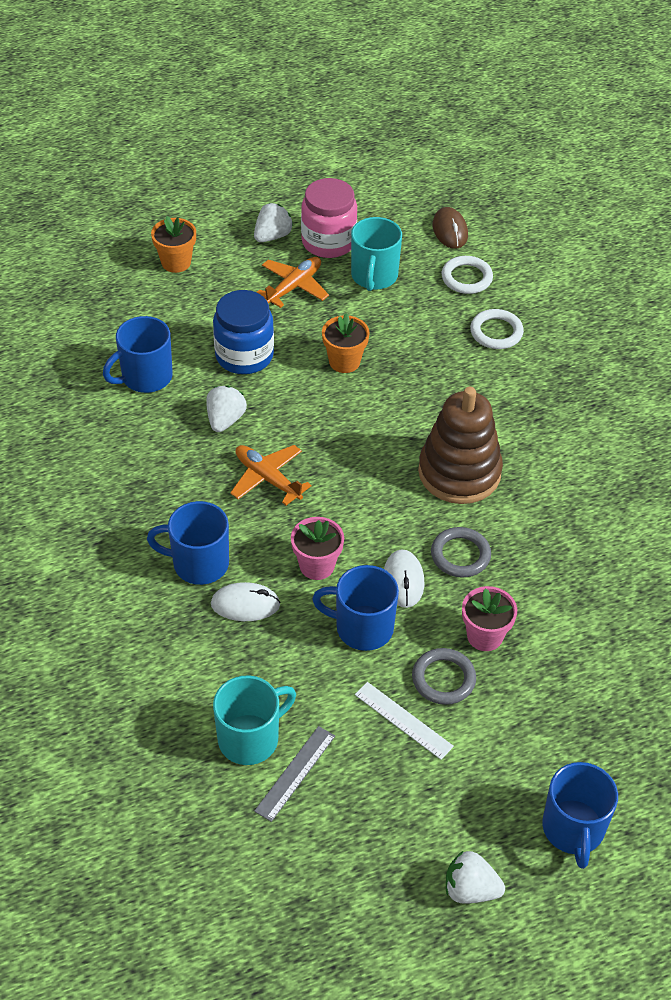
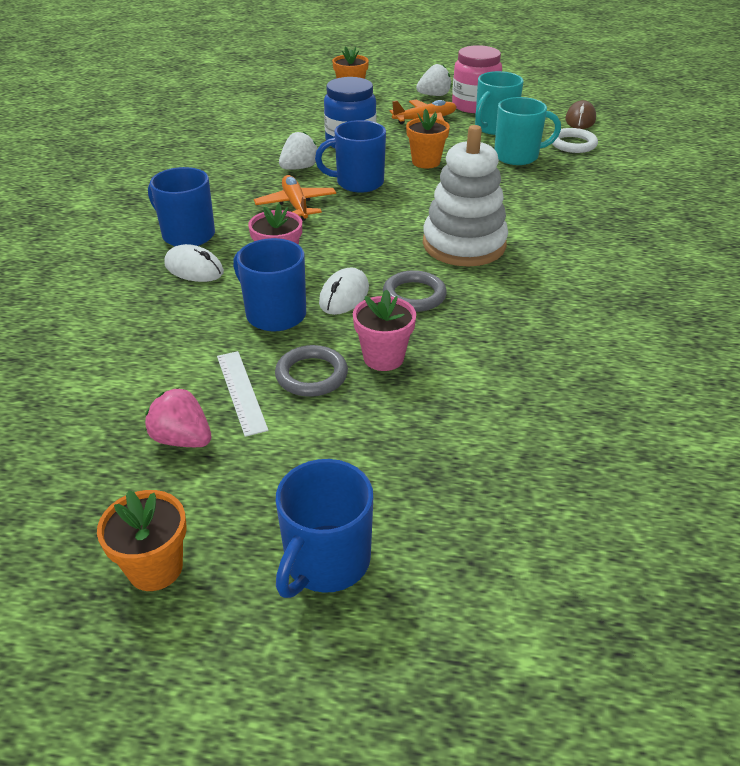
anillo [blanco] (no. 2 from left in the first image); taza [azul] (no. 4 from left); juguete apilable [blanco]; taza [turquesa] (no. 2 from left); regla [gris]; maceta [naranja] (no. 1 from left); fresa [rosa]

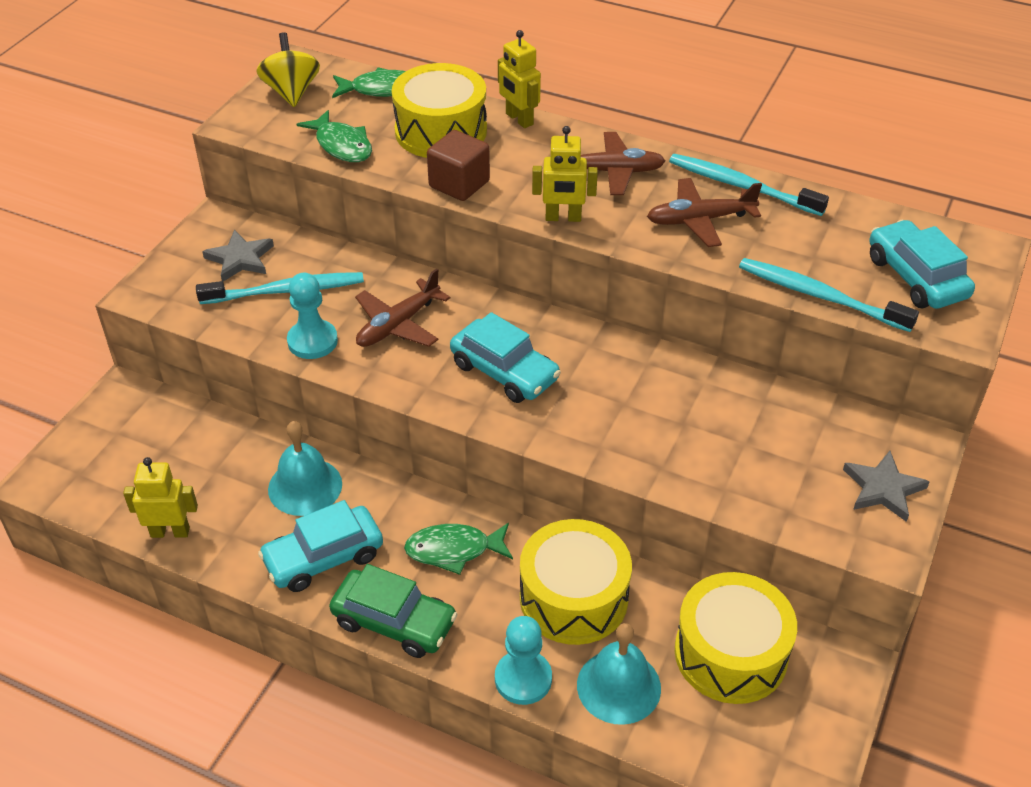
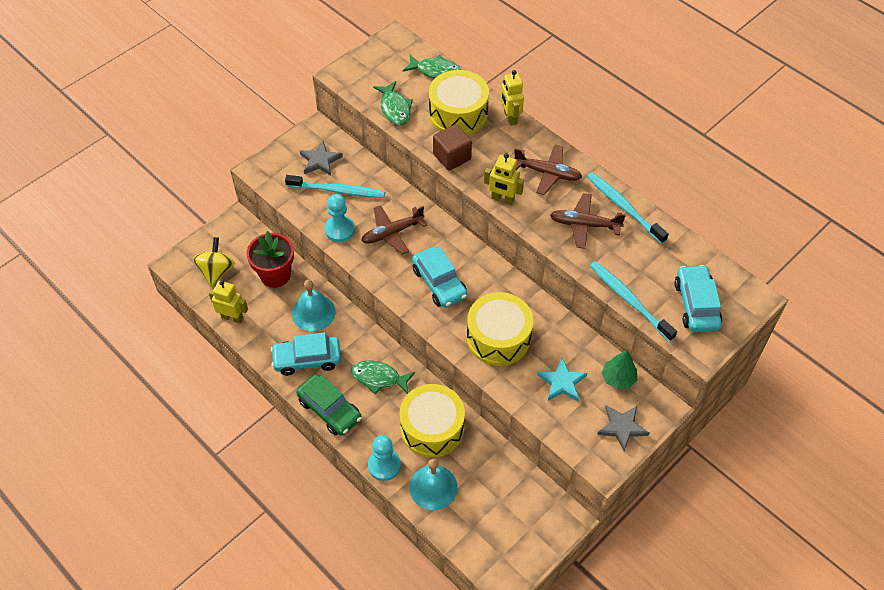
peonza [amarillo]; tambor [amarillo] (no. 3 from left); maceta [rojo]; árbol [verde]; estrella [turquesa]

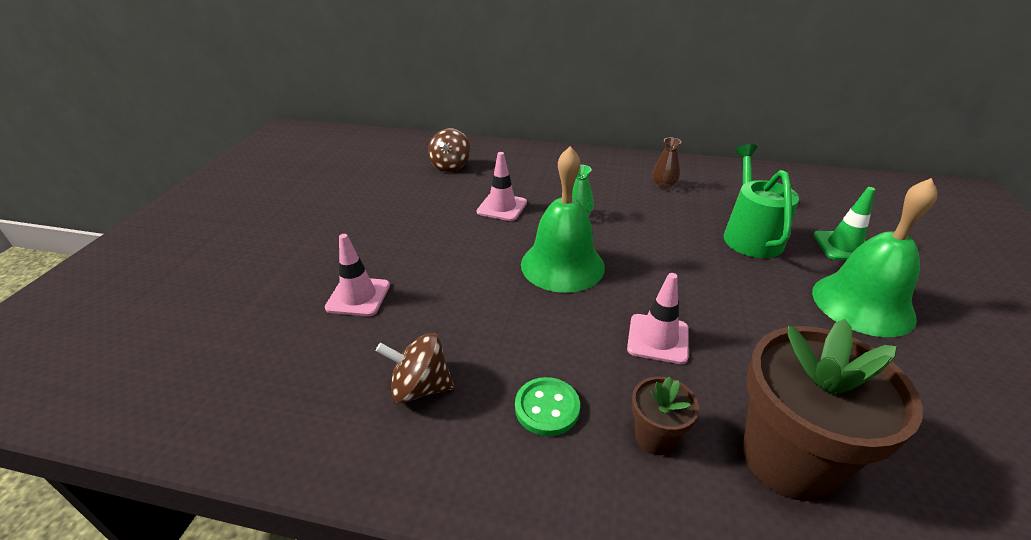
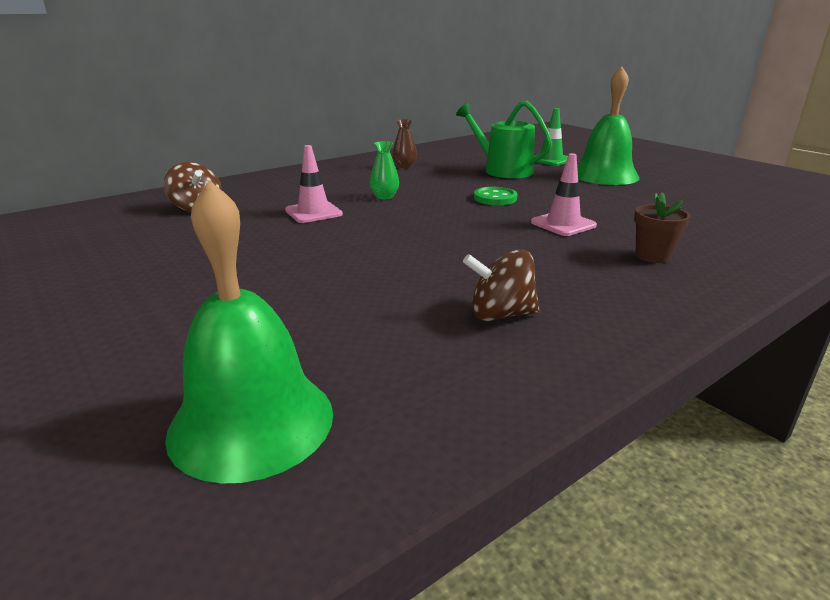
campana [verde] (no. 1 from left); cono de tráfico [rosa] (no. 1 from left in the first image); maceta [marrón] (no. 2 from left in the first image); peonza [marrón] (no. 2 from left); botón [verde]

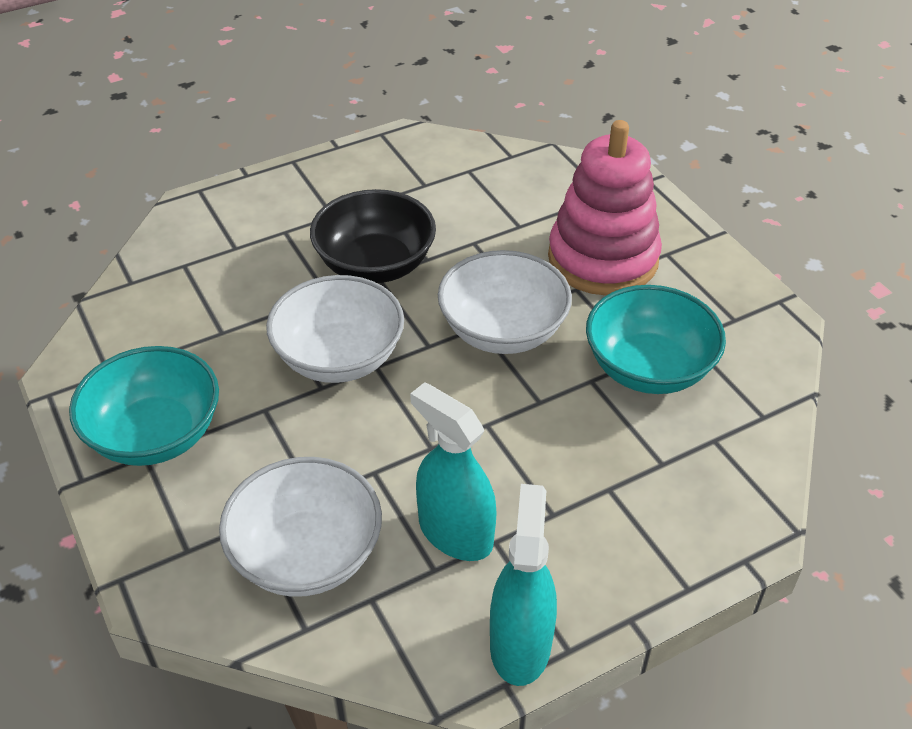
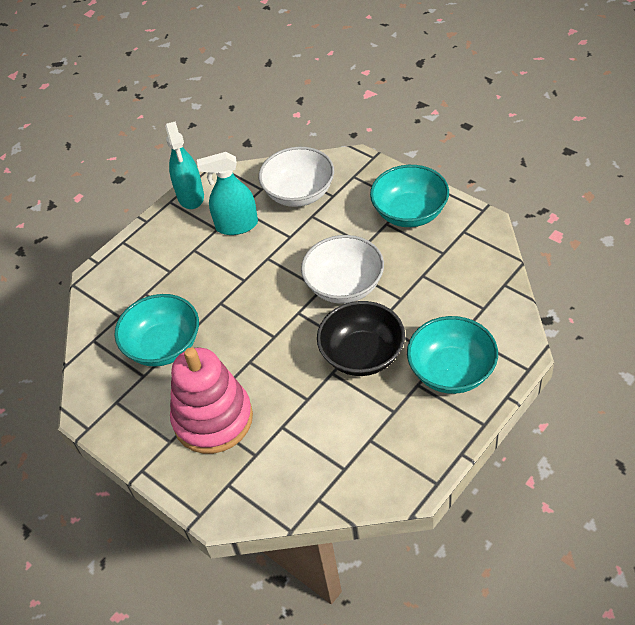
cuenco [blanco] (no. 3 from left in the first image); pulverizador [turquesa] (no. 2 from left); cuenco [turquesa] (no. 3 from left)

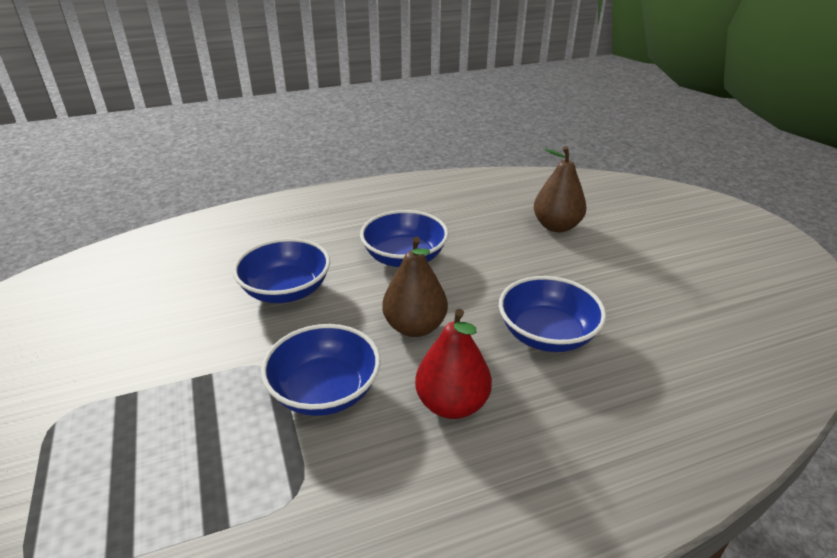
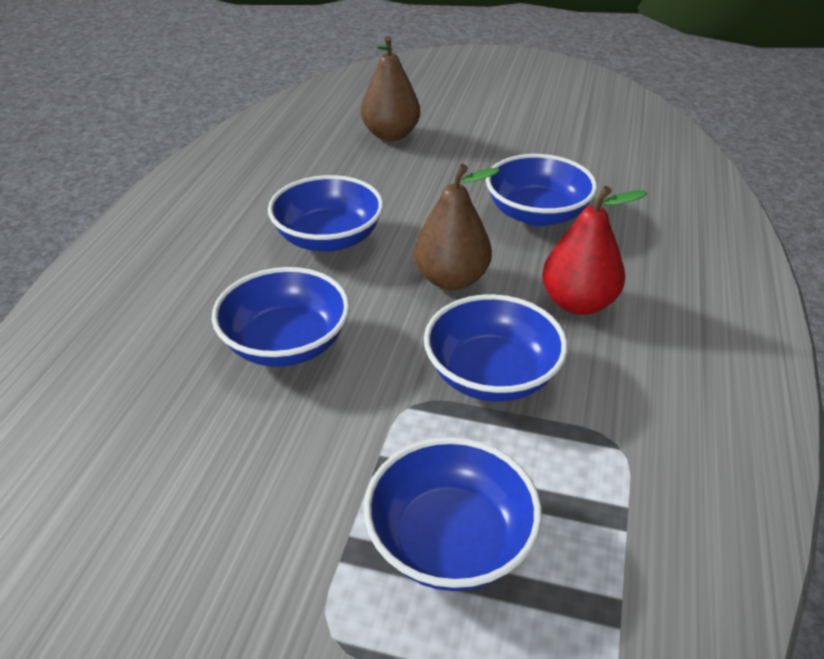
cuenco [azul] (no. 3 from left)

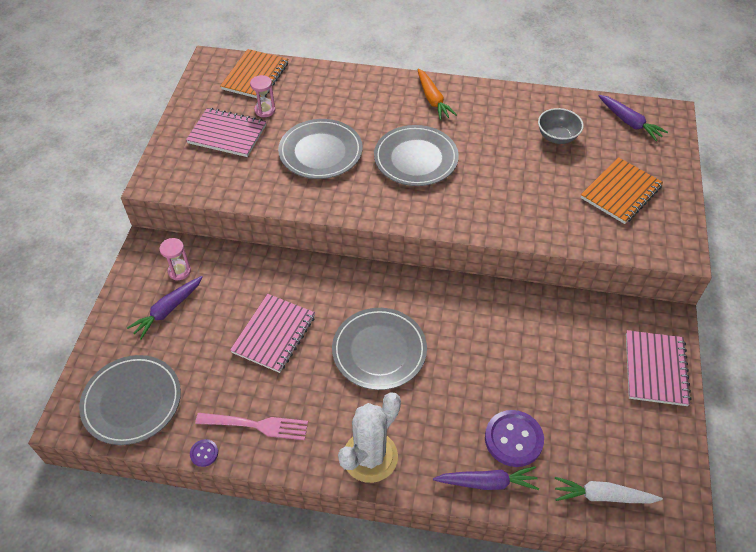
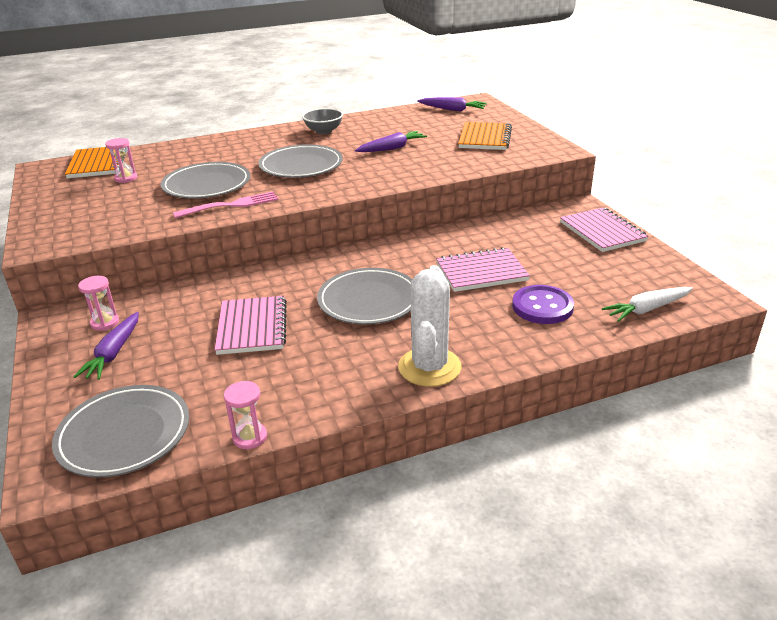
zanahoria [naranja]; cuaderno [rosa] (no. 2 from left); cuenco [gris]; tenedor [rosa]; reloj de arena [rosa] (no. 3 from left); zanahoria [morado] (no. 2 from left)

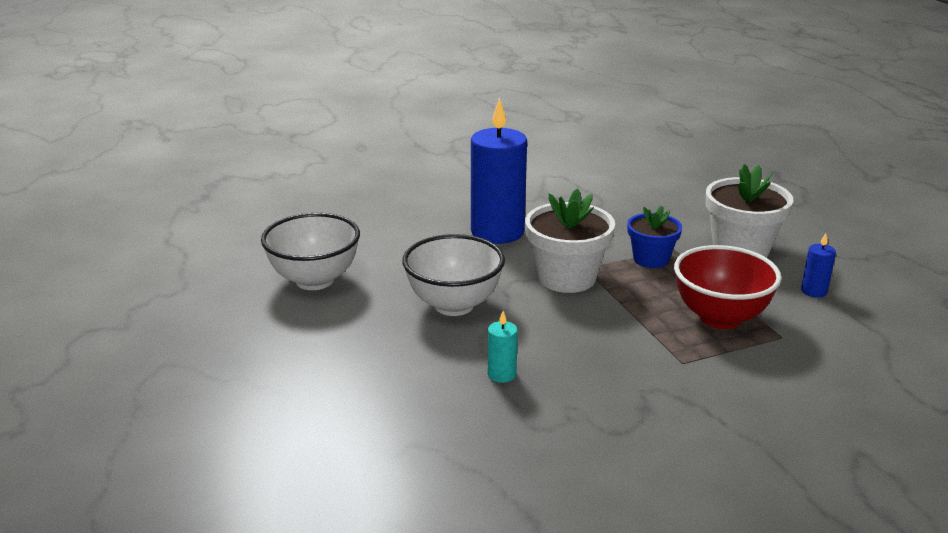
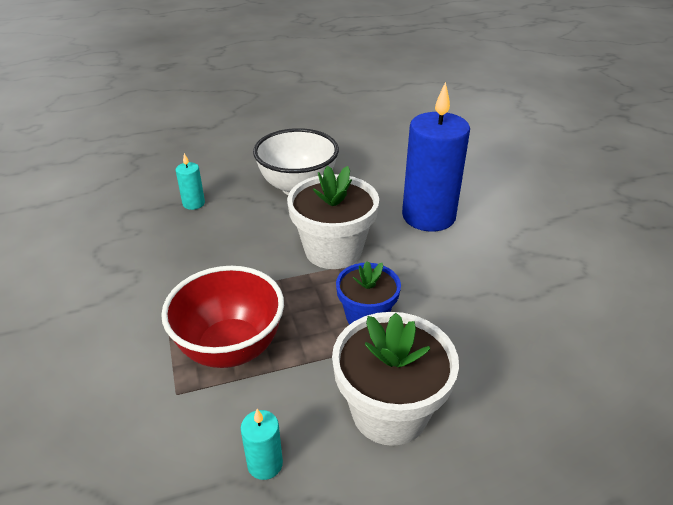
cuenco [blanco] (no. 1 from left in the first image); vela [turquesa] (no. 2 from left)

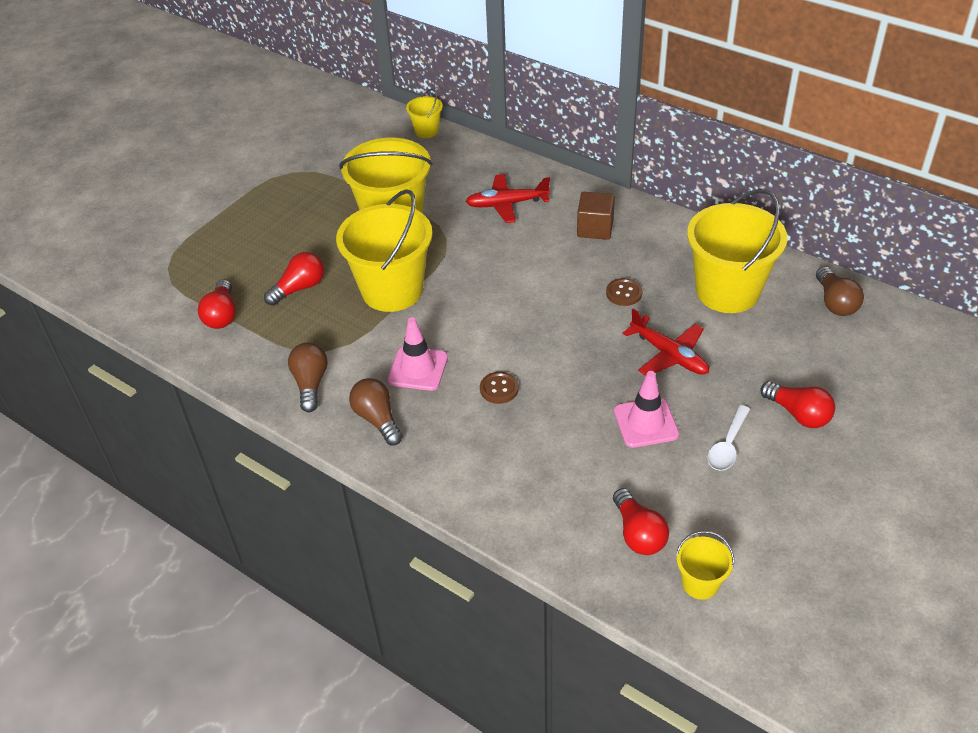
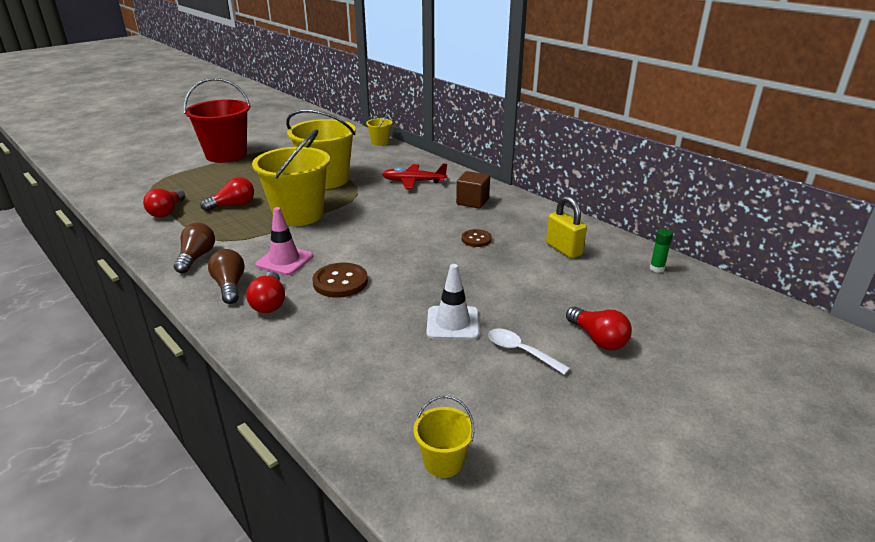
candado [amarillo]; barra de pegamento [verde]; avión [rojo] (no. 2 from left in the first image); cono de tráfico [blanco]; botón [marrón] (no. 1 from left); cuchara [blanco]; bombilla [rojo] (no. 3 from left); balde [rojo]

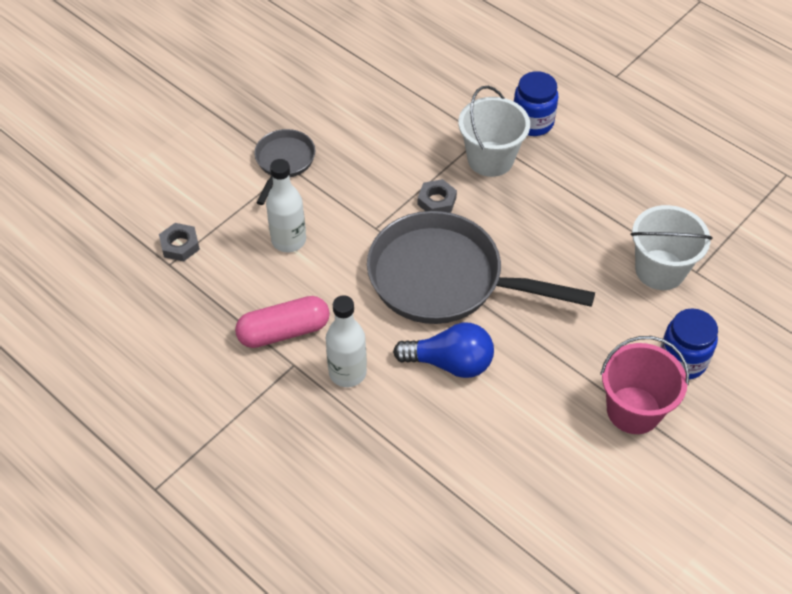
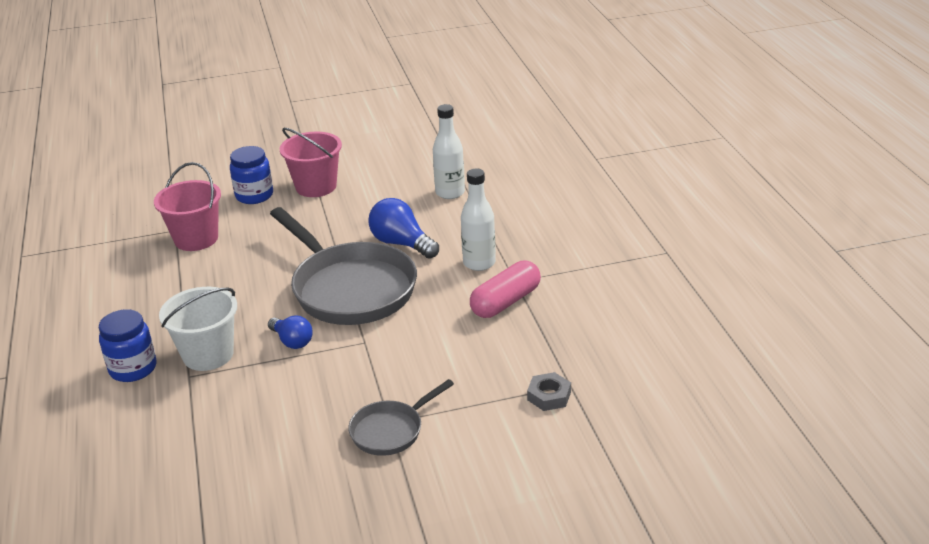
botella [blanco] (no. 1 from left); bombilla [azul] (no. 1 from left); balde [rosa] (no. 1 from left); cápsula [rosa]

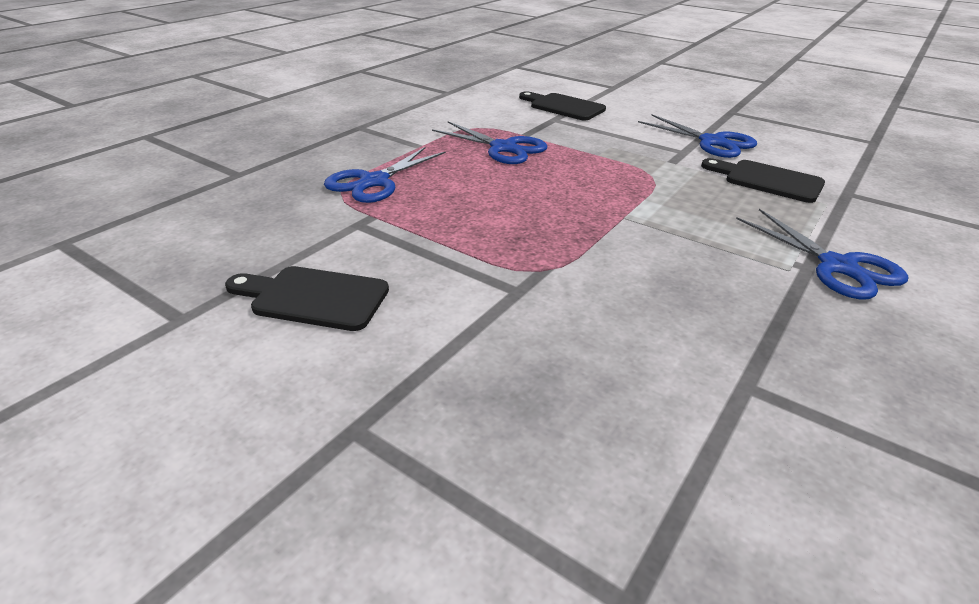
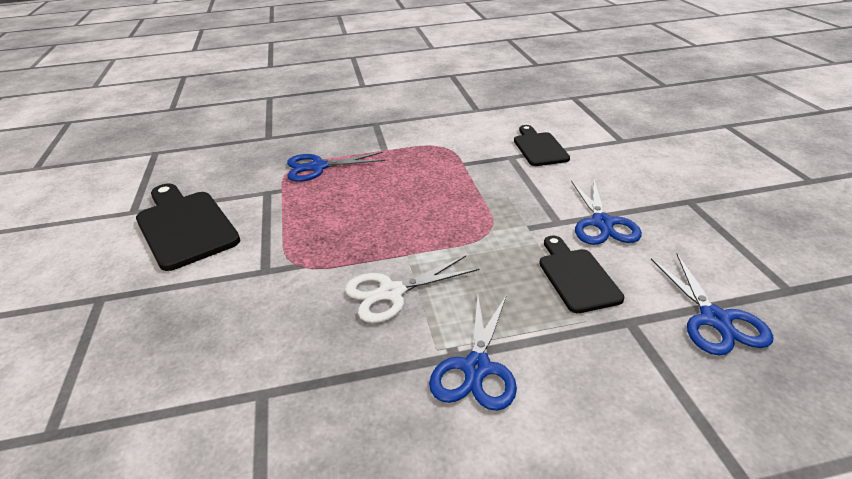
tijeras [azul] (no. 4 from left); tabla de cortar [negro] (no. 1 from left); tijeras [blanco]

